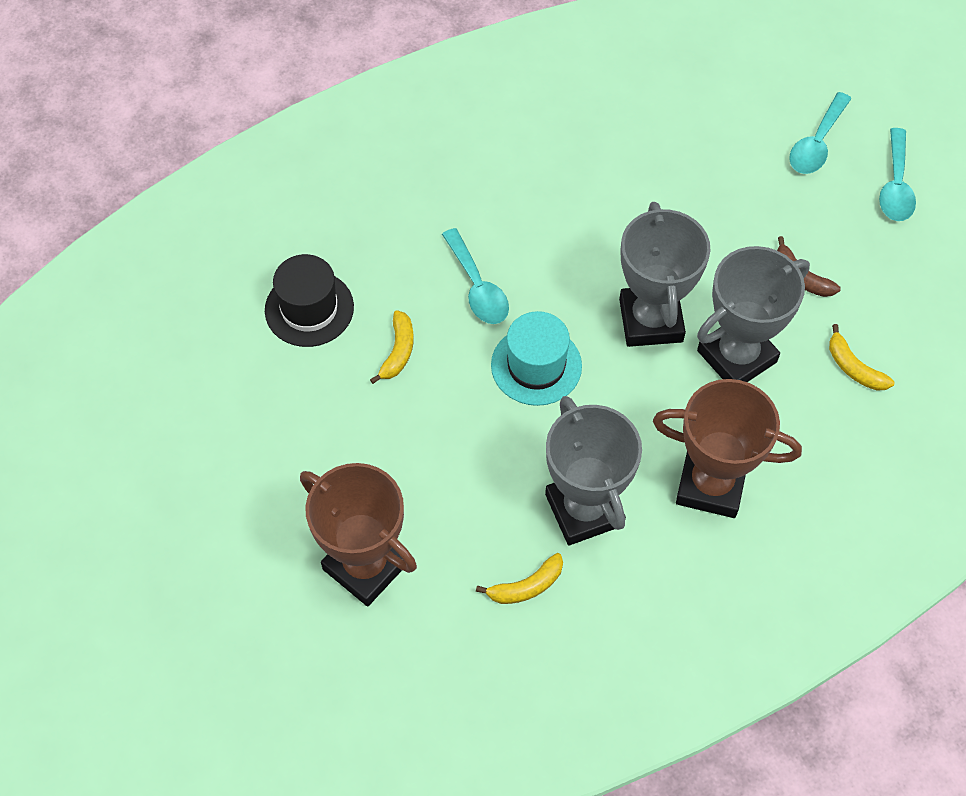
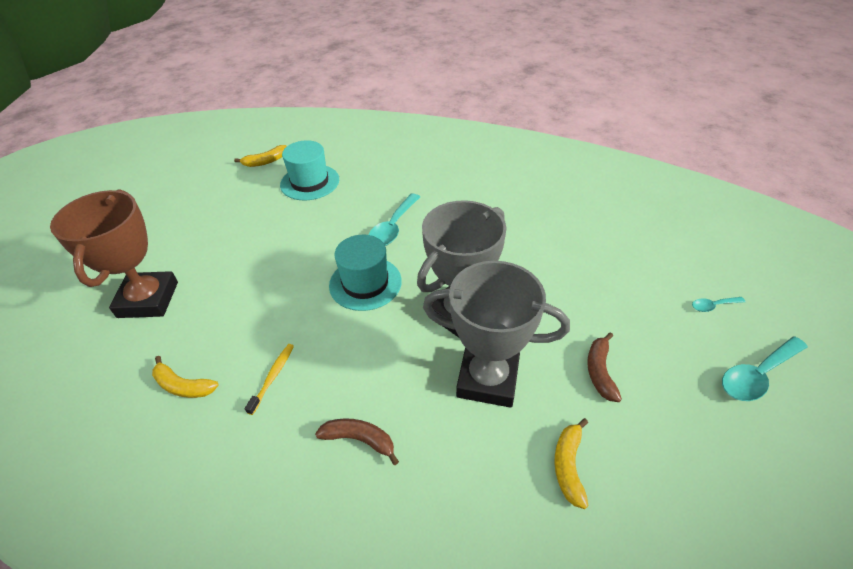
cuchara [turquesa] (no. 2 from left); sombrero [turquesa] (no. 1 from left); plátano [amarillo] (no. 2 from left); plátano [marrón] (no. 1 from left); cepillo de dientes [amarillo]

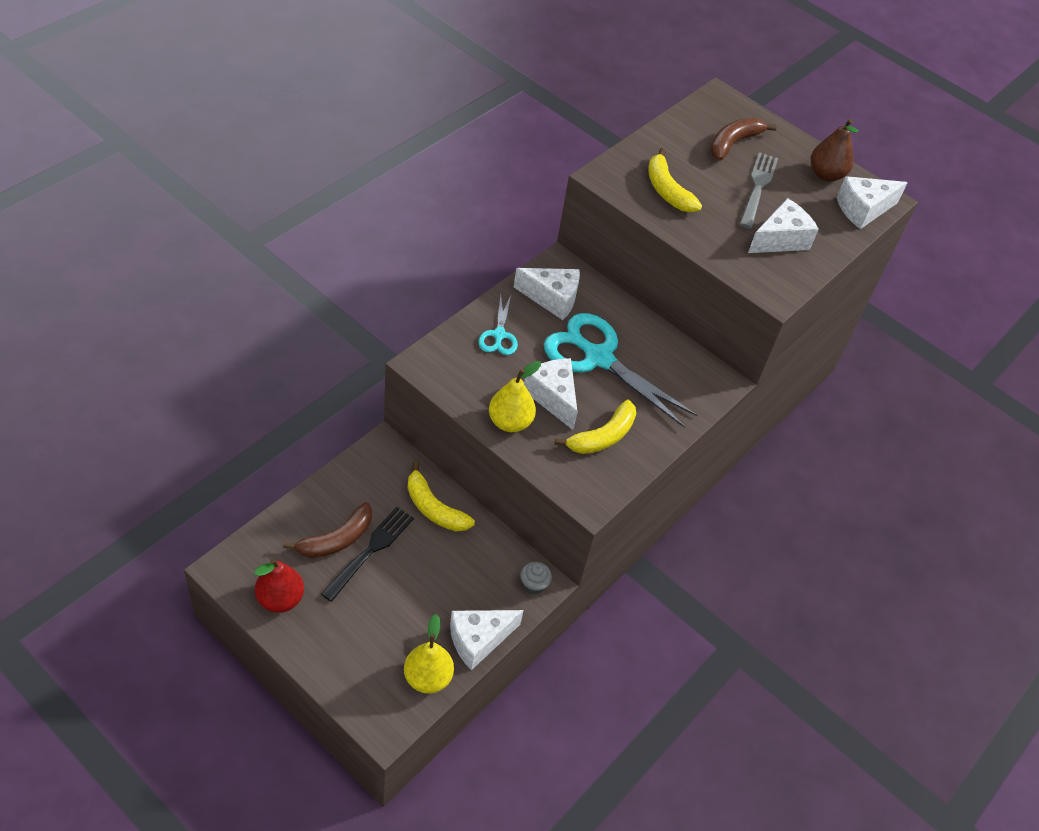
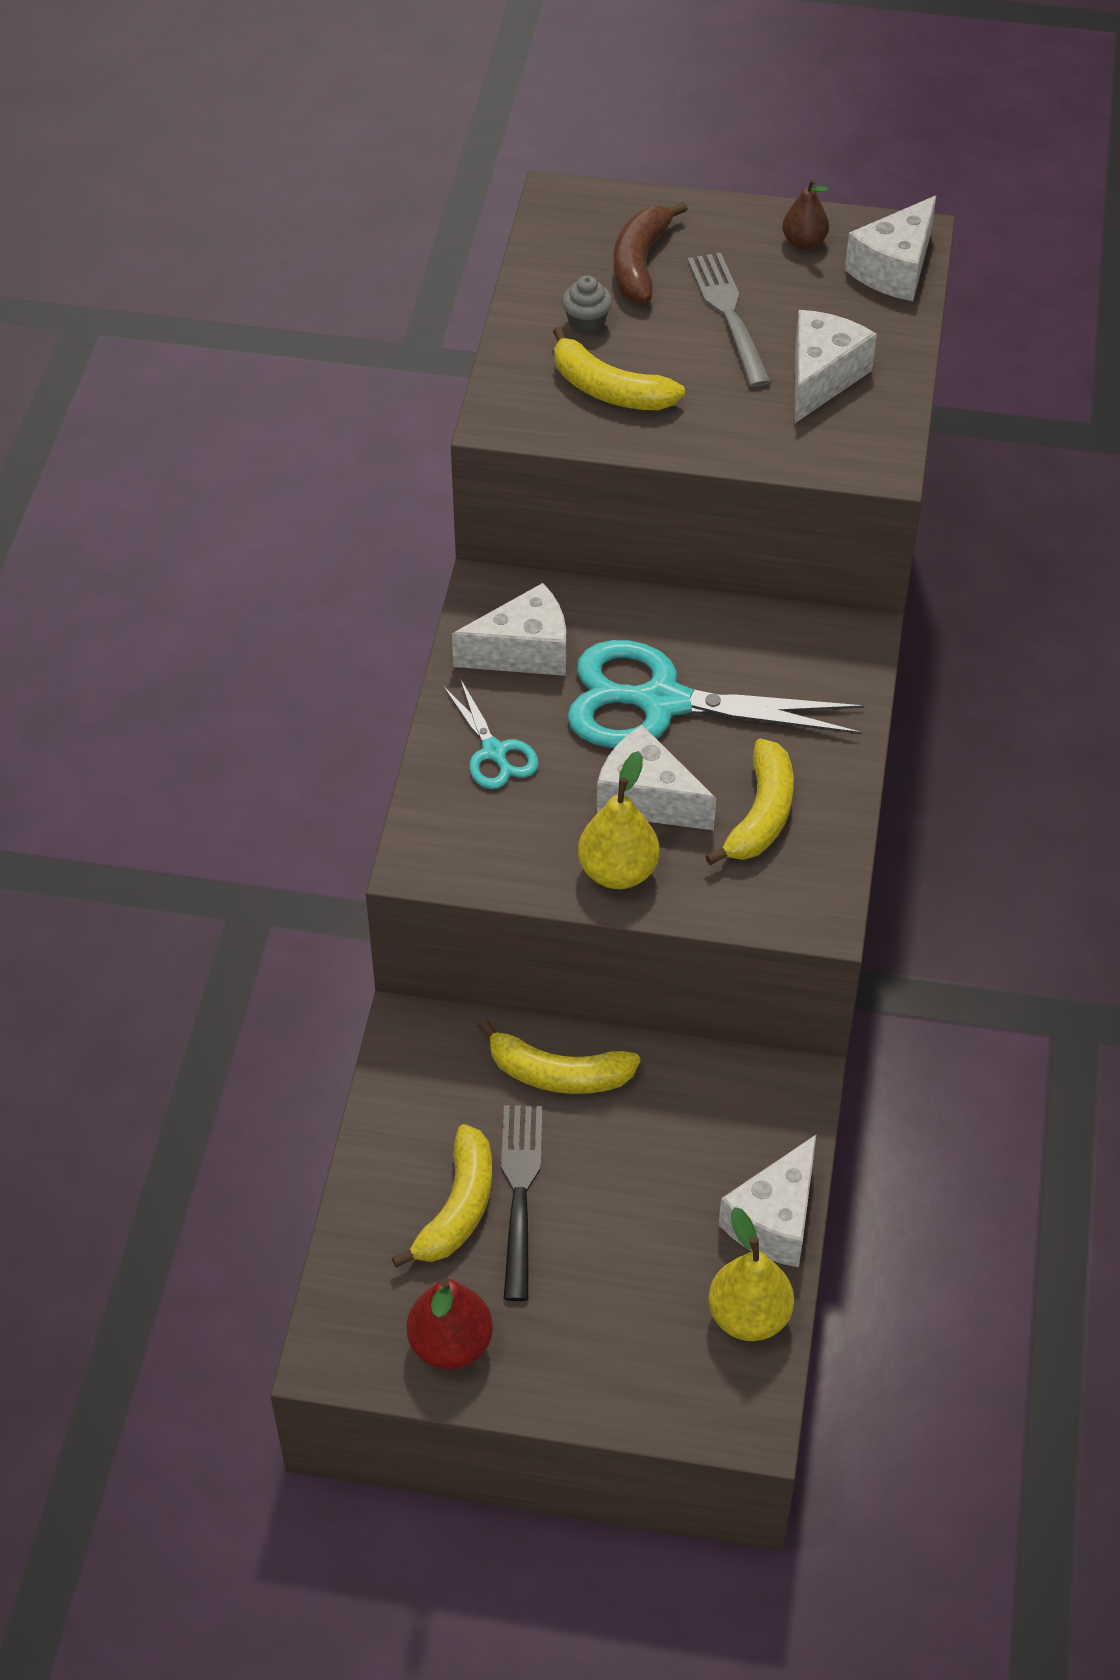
pera [marrón]; plátano [amarillo] (no. 1 from left); magdalena [gris]

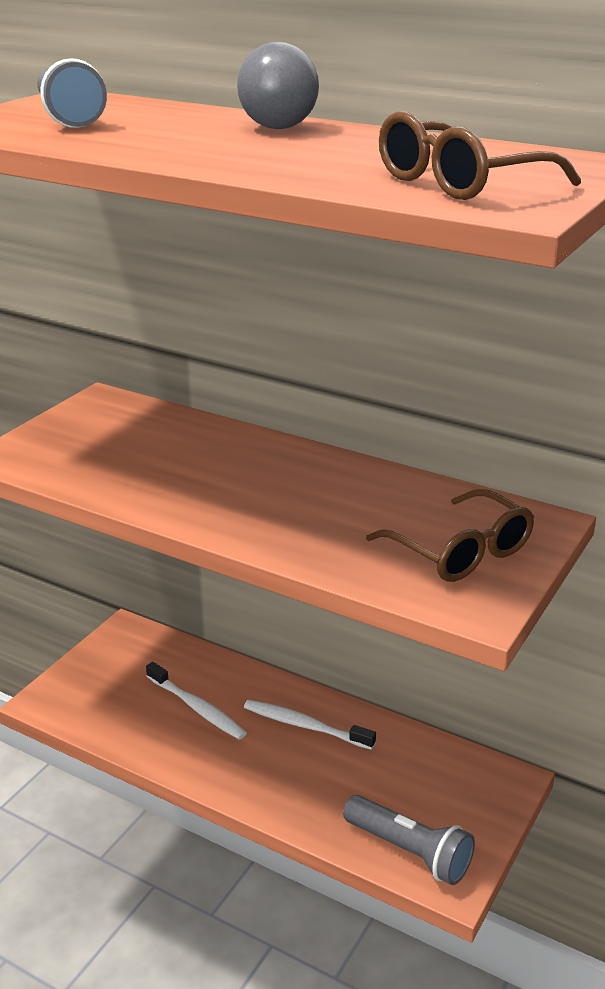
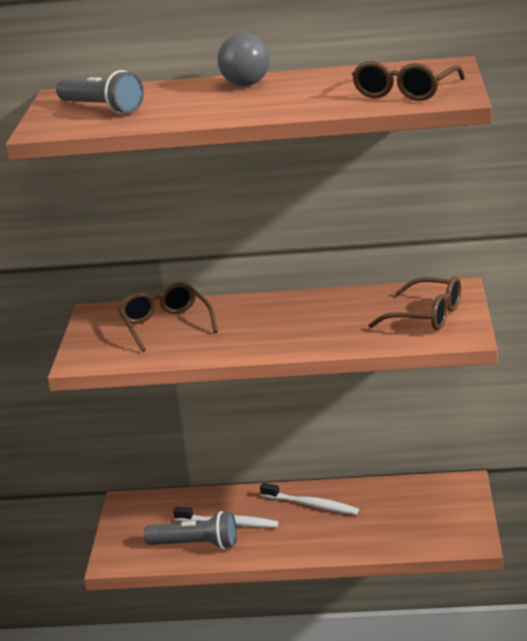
cepillo de dientes [blanco] (no. 2 from left); lámpara de mano [gris] (no. 2 from left); gafas [marrón] (no. 1 from left)

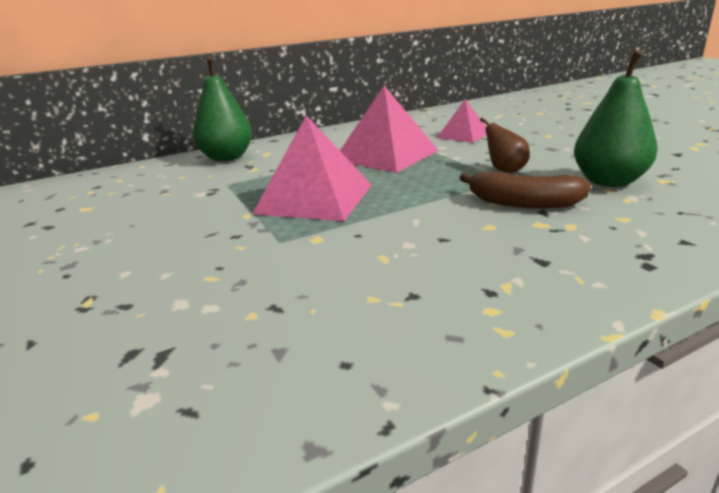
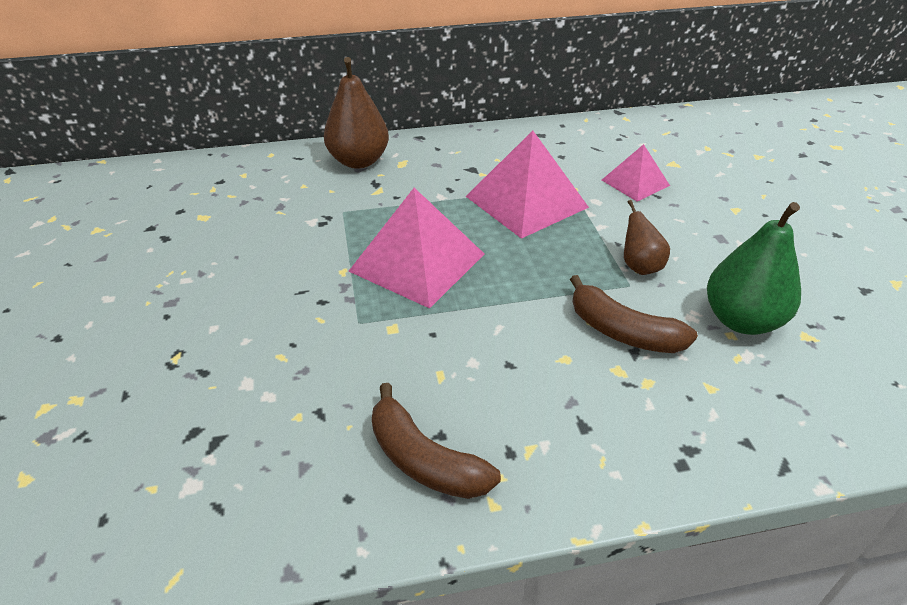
pera [marrón] (no. 1 from left); plátano [marrón] (no. 1 from left)

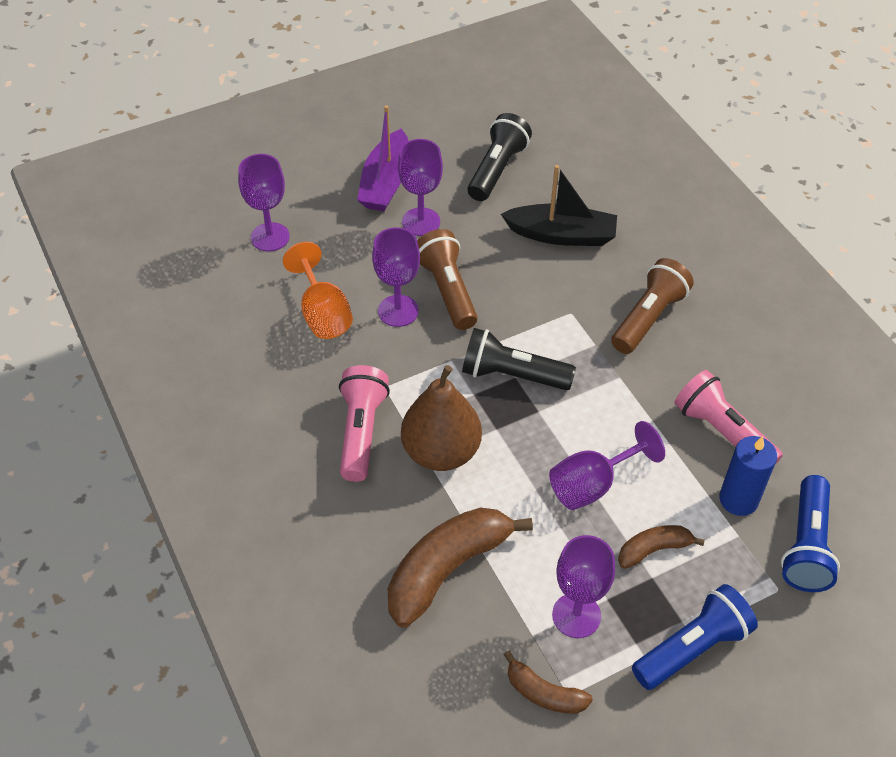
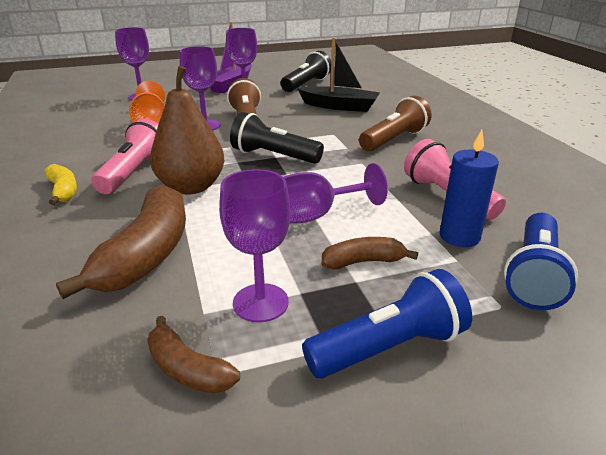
plátano [marrón] (no. 1 from left); plátano [amarillo]

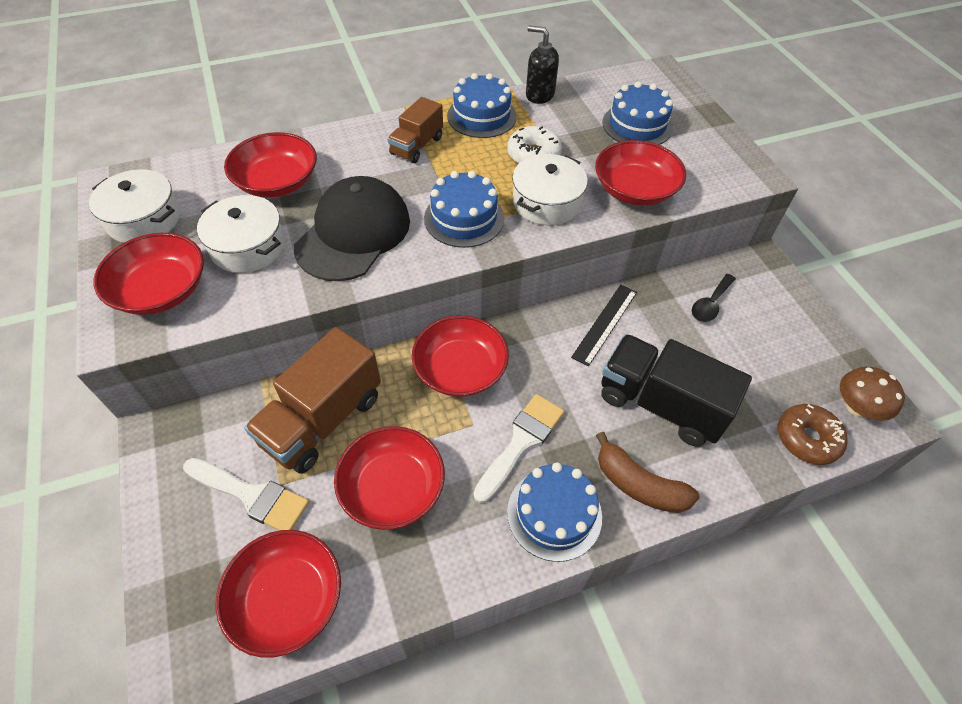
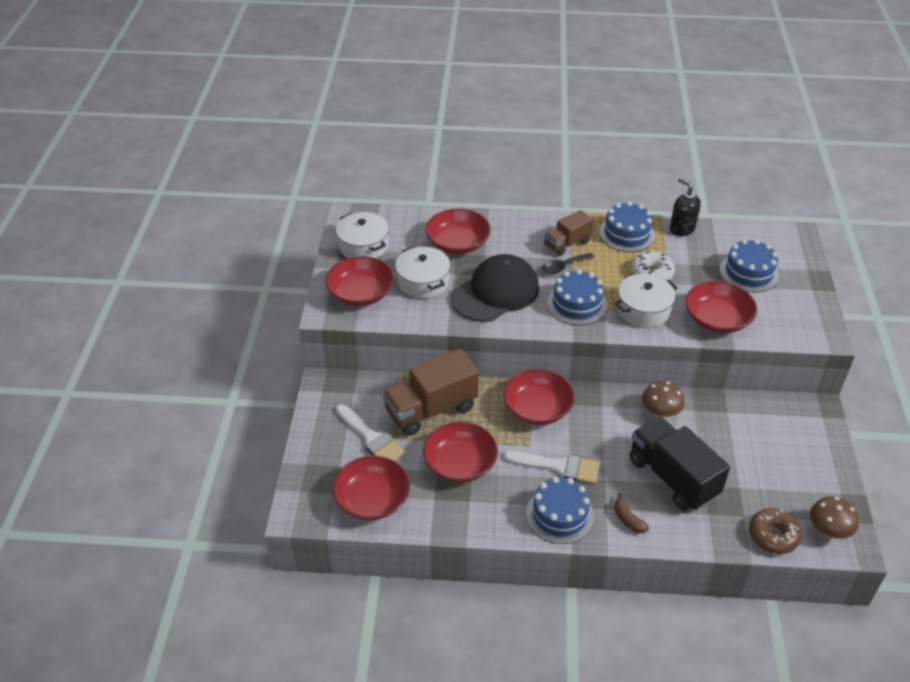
cuchara [negro]; seta [marrón] (no. 1 from left); pincel [blanco] (no. 2 from left); plátano [marrón]

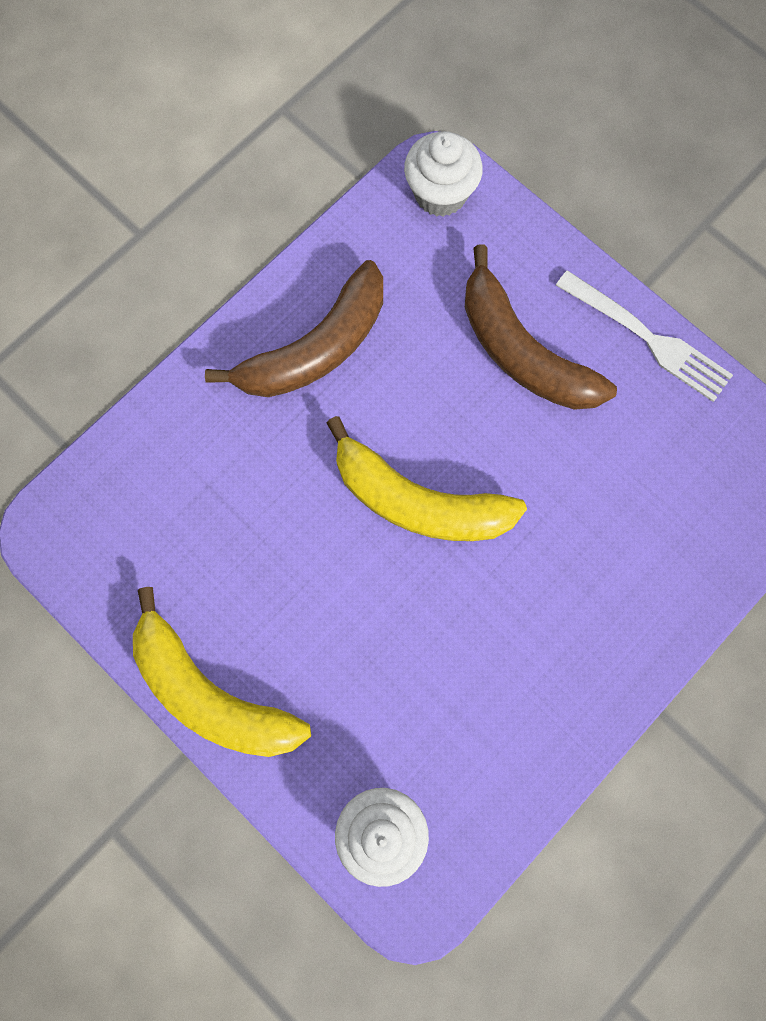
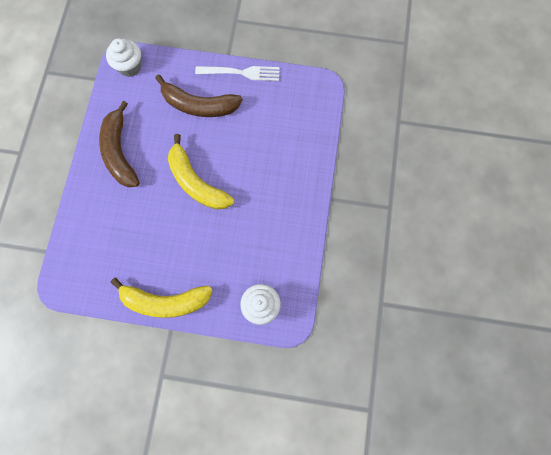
plátano [marrón] (no. 1 from left); plátano [amarillo] (no. 2 from left)

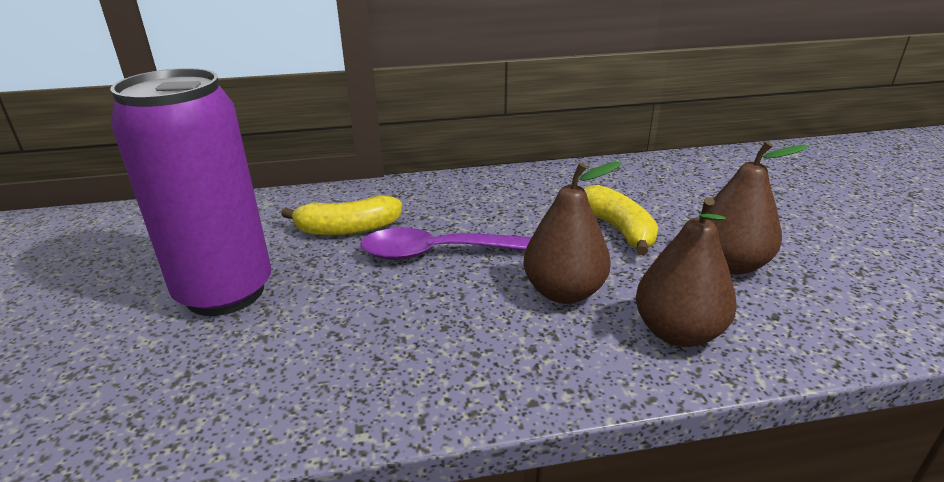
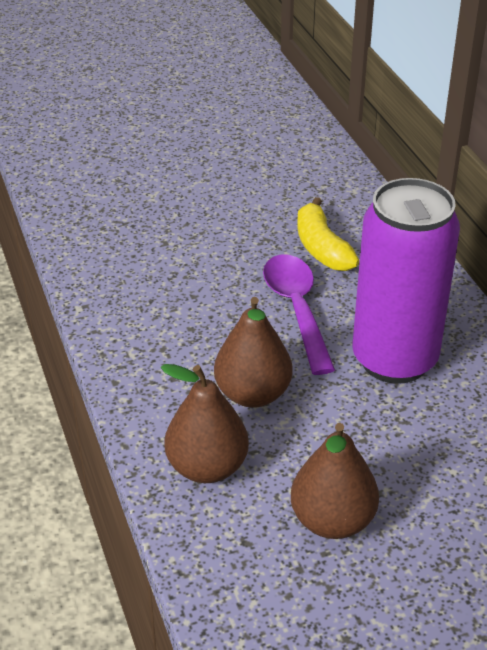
lata [morado]; plátano [amarillo] (no. 2 from left in the first image)

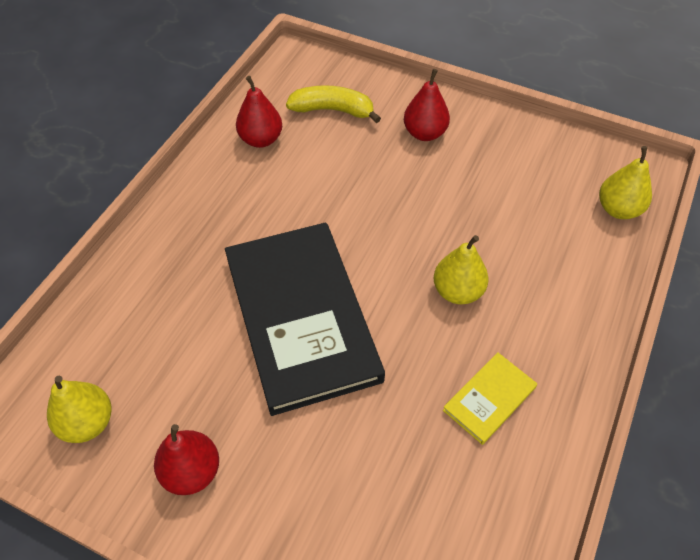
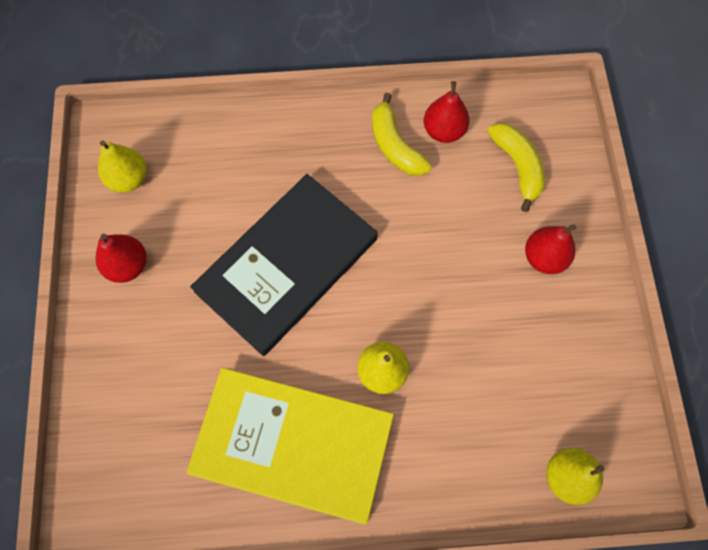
libro [amarillo]; plátano [amarillo] (no. 1 from left)

